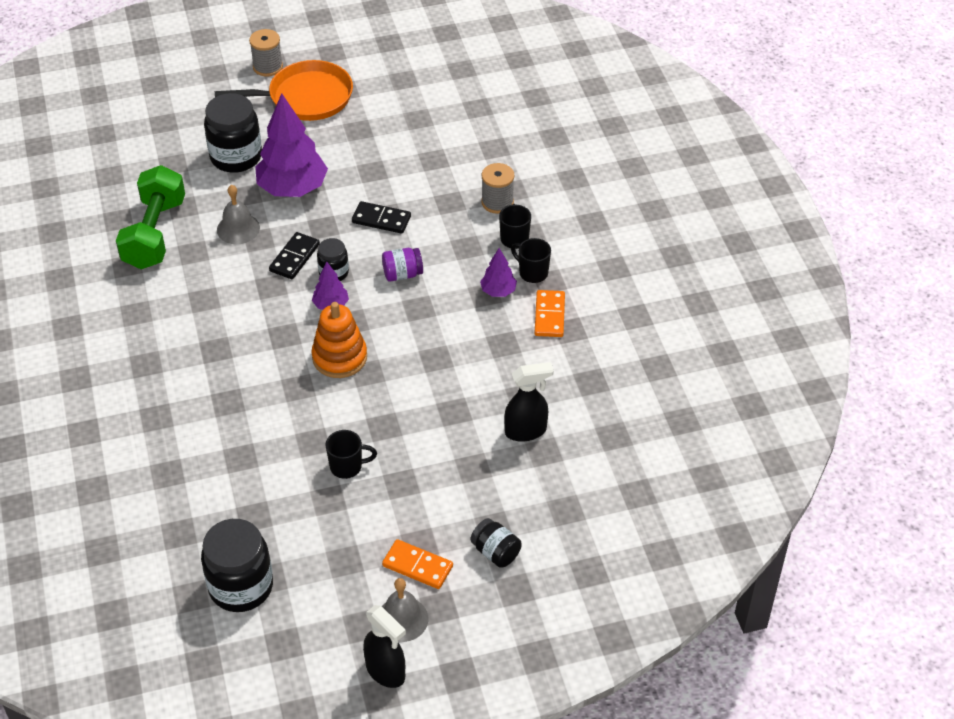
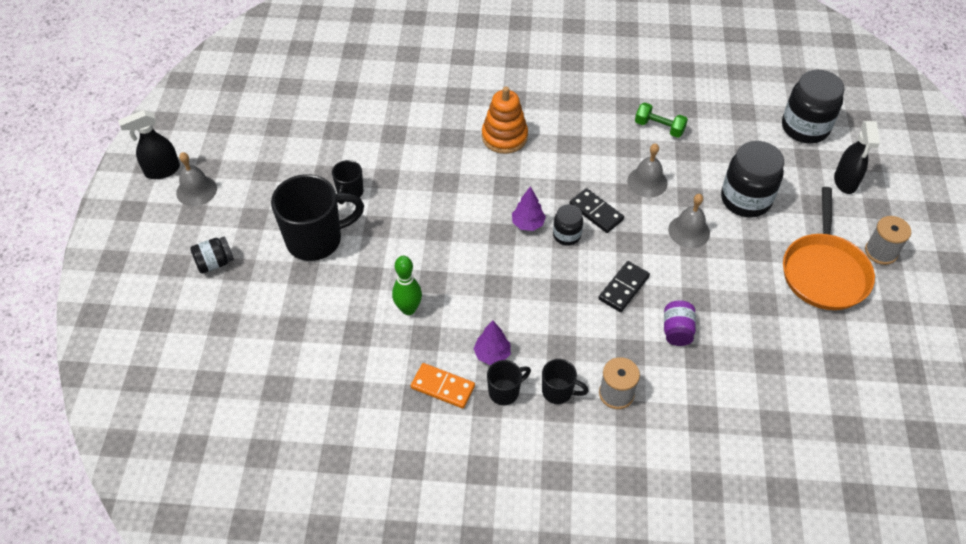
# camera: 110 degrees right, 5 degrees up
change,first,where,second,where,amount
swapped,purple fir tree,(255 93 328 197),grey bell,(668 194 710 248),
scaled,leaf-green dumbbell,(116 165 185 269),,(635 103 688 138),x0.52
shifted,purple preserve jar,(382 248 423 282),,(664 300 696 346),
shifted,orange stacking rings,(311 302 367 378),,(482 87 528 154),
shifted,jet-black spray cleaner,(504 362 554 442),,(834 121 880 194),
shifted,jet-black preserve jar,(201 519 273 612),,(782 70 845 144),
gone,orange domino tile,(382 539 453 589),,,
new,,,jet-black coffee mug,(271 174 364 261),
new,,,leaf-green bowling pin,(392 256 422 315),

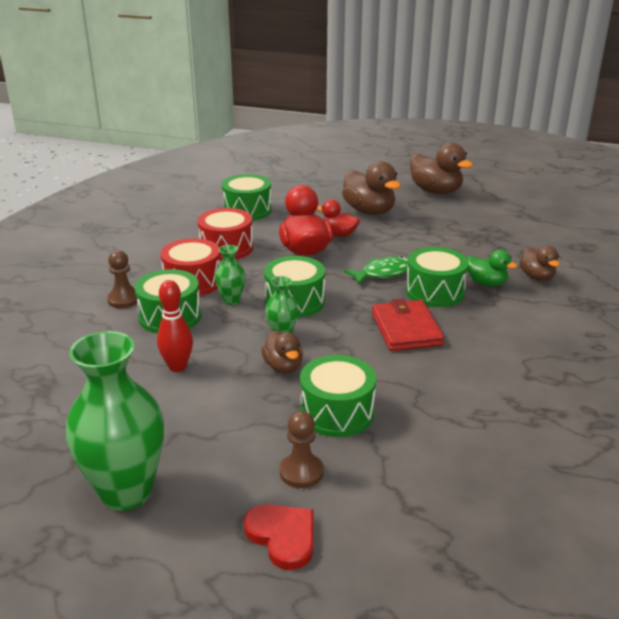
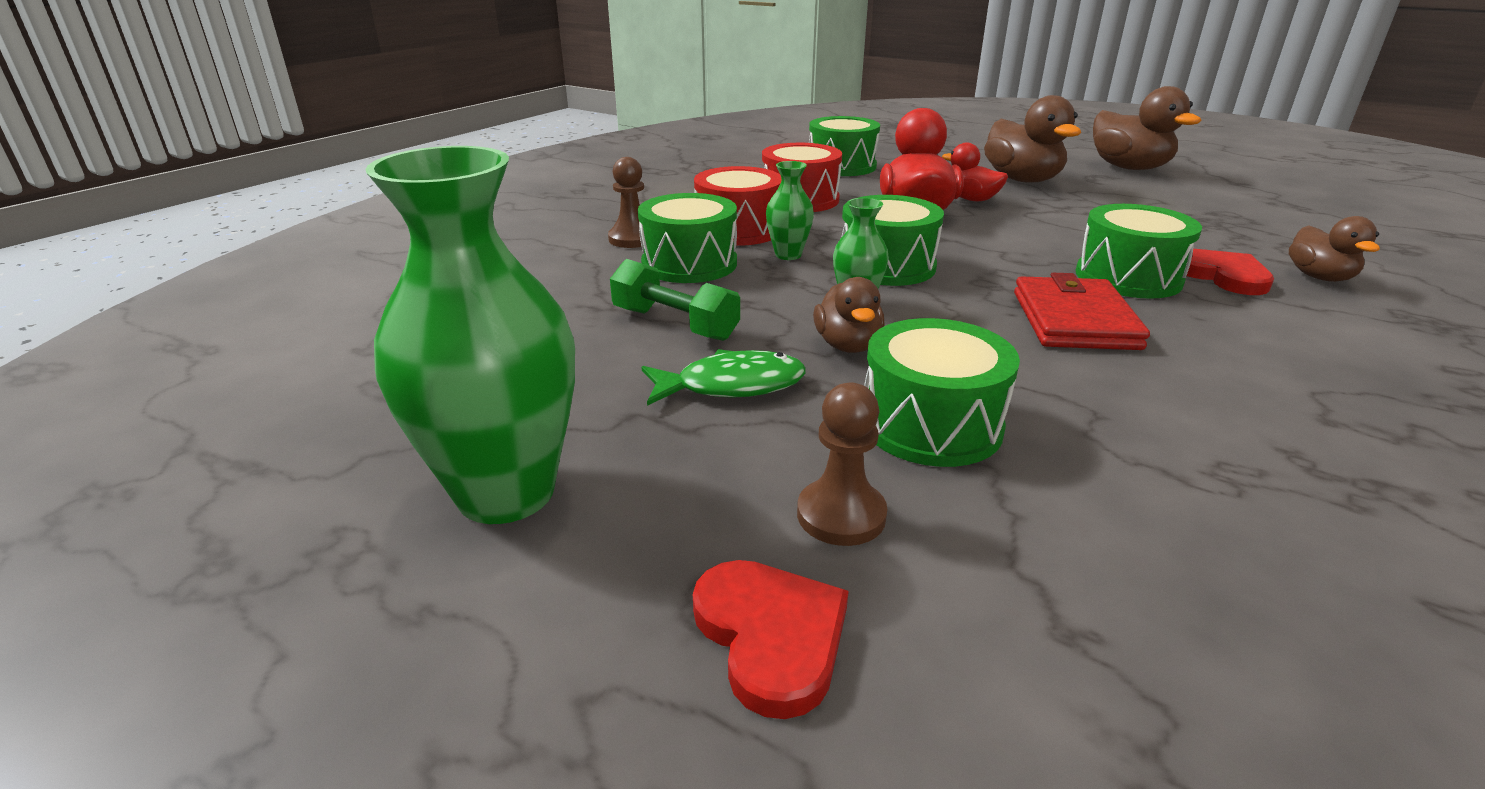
# camera: 15 degrees right, 0 degrees up
change,first,where,second,where,amount
swapped,leaf-green duck,(467 250 517 286),crimson heart shape,(1187 249 1274 295),
shifted,leaf-green fish figure,(344 256 408 285),,(641 349 806 406),
swapped,crimson bowling pin,(157 280 193 372),leaf-green dumbbell,(610 259 740 341),

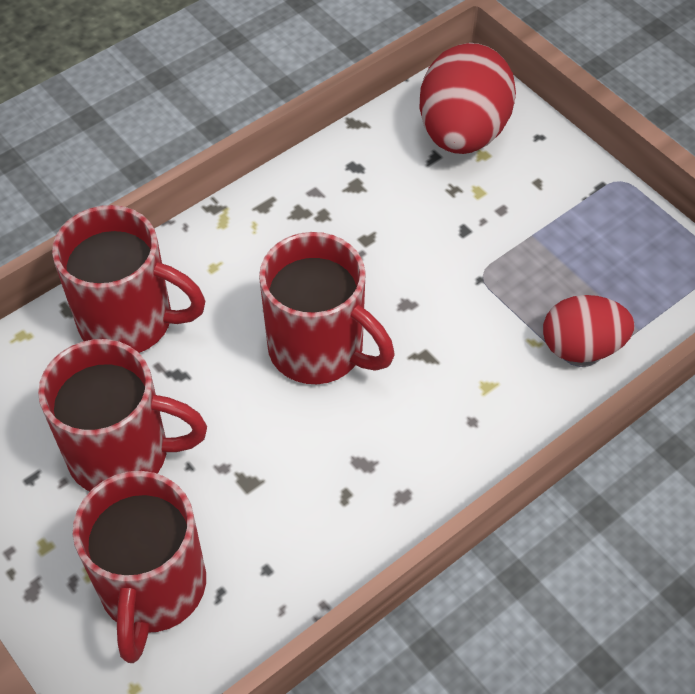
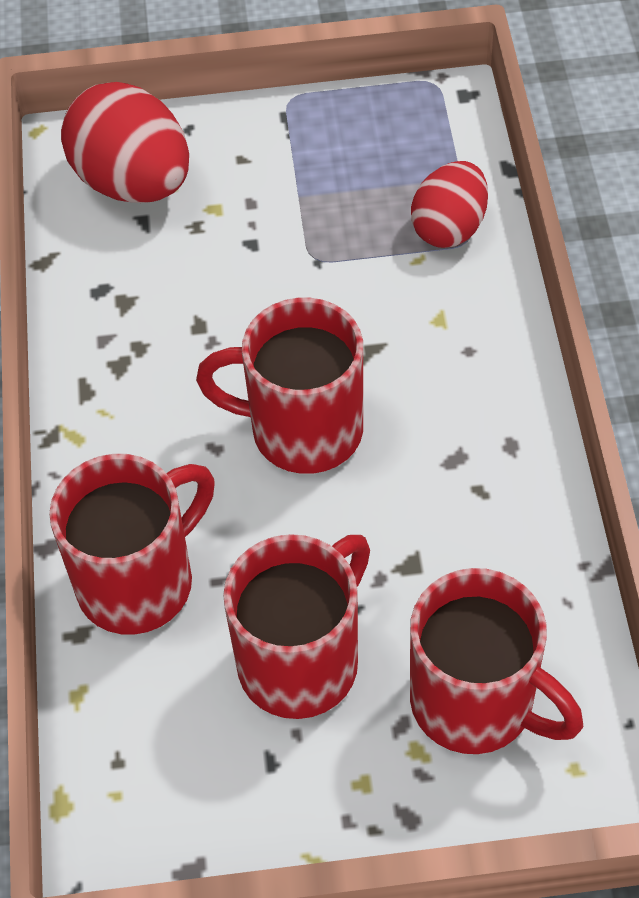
# camera: 55 degrees left, 0 degrees up
change,first,where,second,where,amount
rotated,crimson coffee mug,(259 232 394 384),,(196 298 363 474),150 degrees counterclockwise

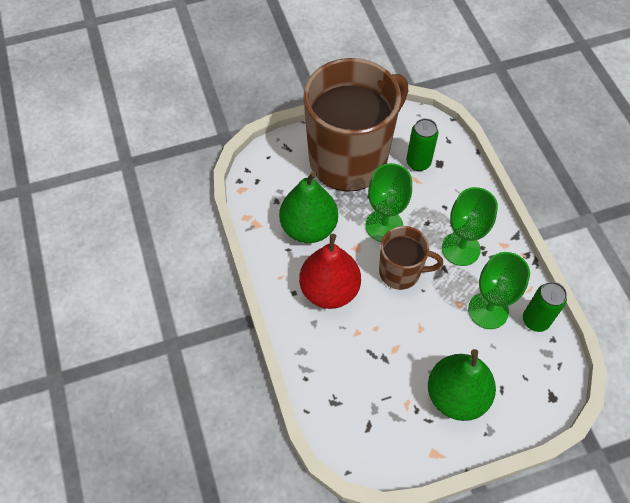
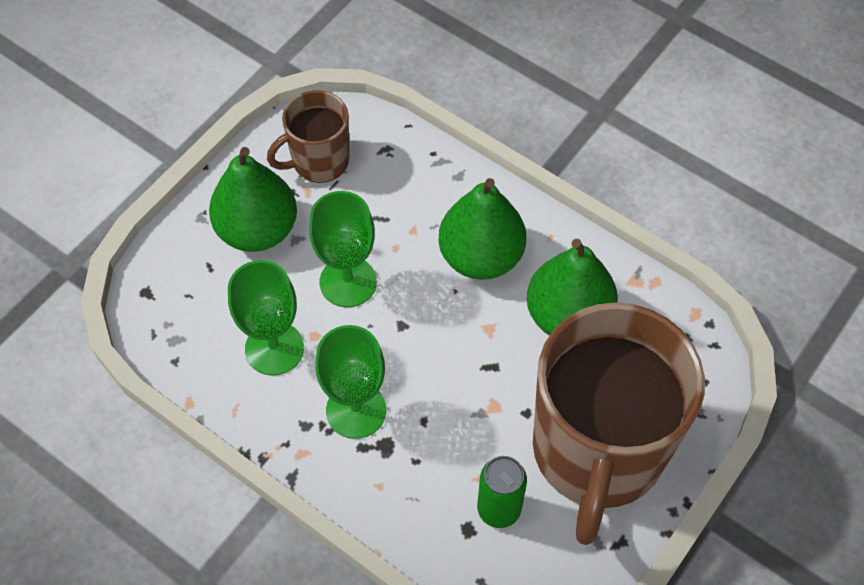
# camera: 145 degrees right, 0 degrees up
change,first,where,second,where,amount
shifted,leaf-green chalice,(366 163 412 242),,(309 191 377 307),
shifted,dark brown coffee mug,(379 226 443 290),,(267 90 350 183),
repainted,crimson toy pear,(299 234 361 309),leaf-green toy pear,(439 178 526 280),
gone,leaf-green soda can,(523 282 567 332),,,

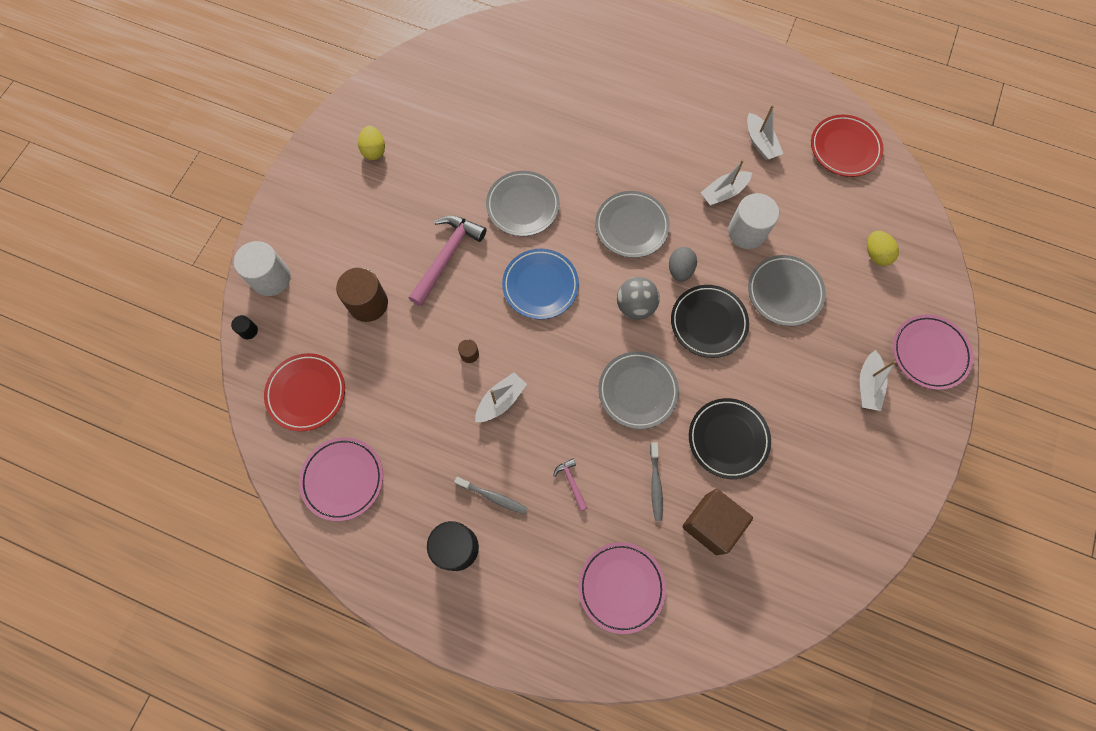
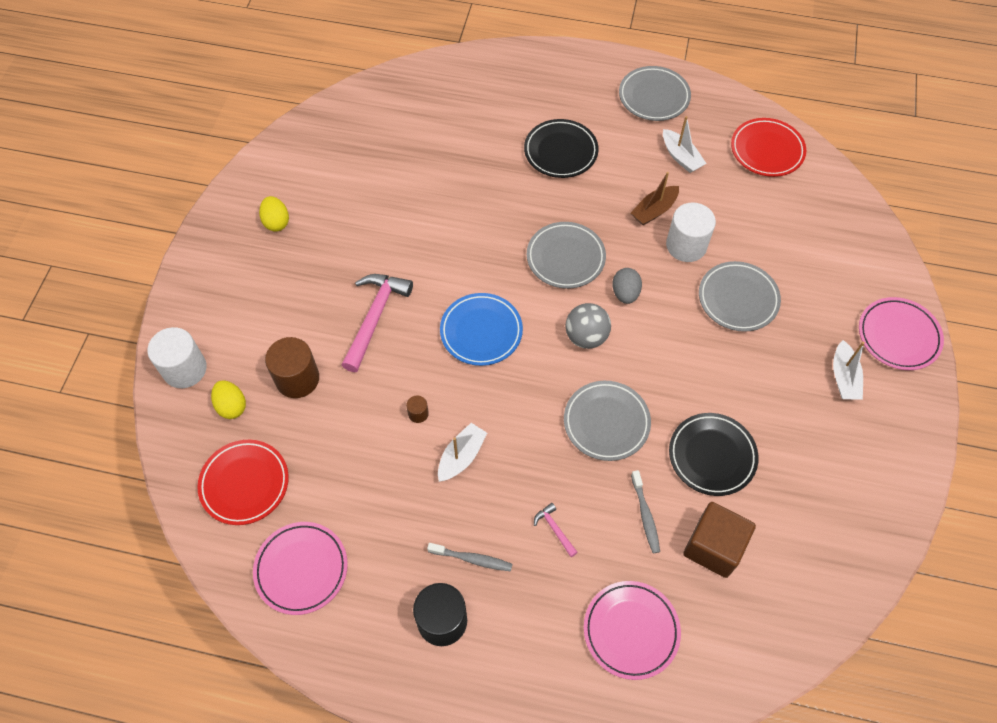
# camera: 10 degrees left, 10 degrees down
change,first,where,second,where,amount
repainted,pure white boat,(701 159 752 206),dark brown boat,(631 172 679 225),
shifted,grey dinner plate,(486 171 560 236),,(619 66 691 121),
shifted,golden toy egg,(867 231 899 266),,(211 380 246 419),
shifted,jet-black dinner plate,(671 285 749 358),,(524 119 599 178),
gone,jet-black solid cylinder,(231 315 258 339),,,

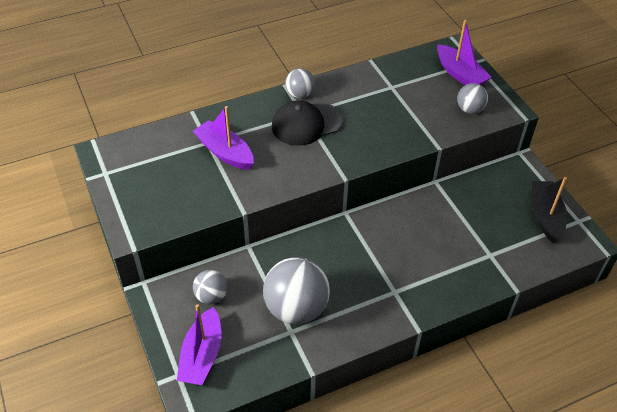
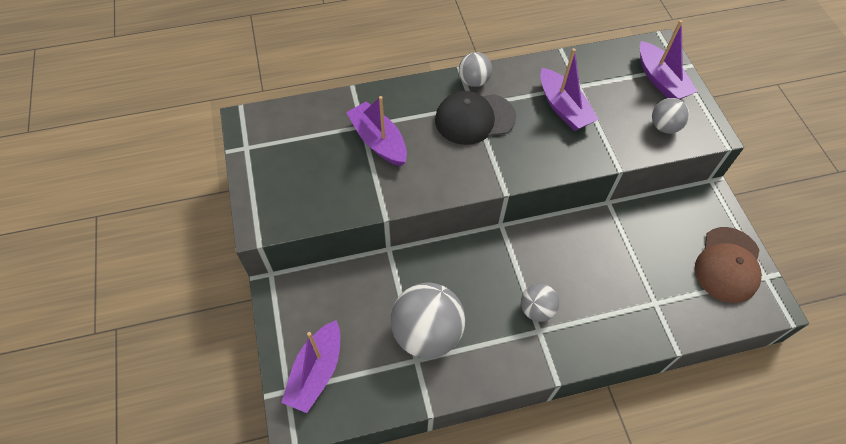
# camera: 10 degrees right, 10 degrees up
change,first,where,second,where,amount
swapped,jet-black boat,(532 177 567 243),dark brown baseball cap,(695 227 761 303),
shifted,grey play ball,(193 270 228 304),,(521 284 559 322),
new,,,purple boat,(540 48 599 131),

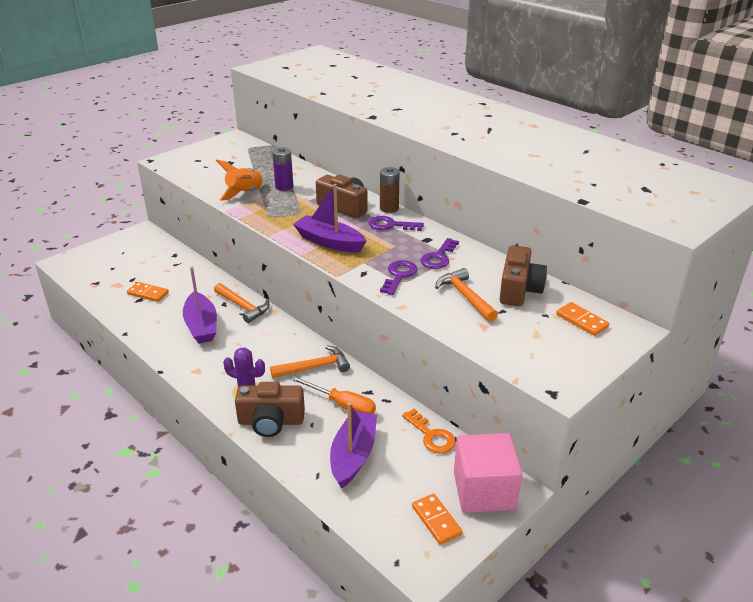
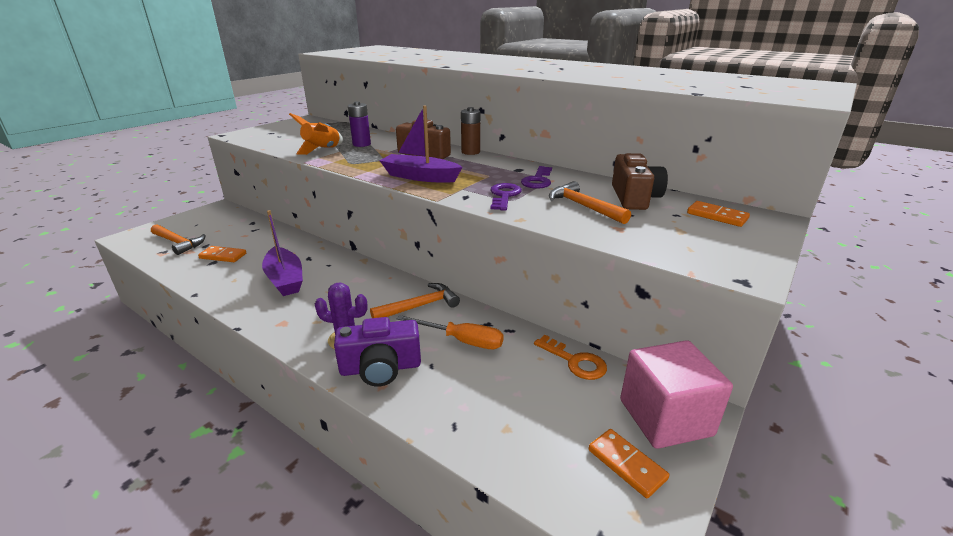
# camera: 10 degrees left, 5 degrees down
change,first,where,second,where,amount
gone,purple key,(368 216 424 231),,,
shifted,orange carpenter's hammer,(214 283 270 323),,(151 224 206 255),
repainted,dark brown compact camera,(235 382 305 437),purple compact camera,(334 317 421 387),
gone,purple boat,(330 402 377 488),,,

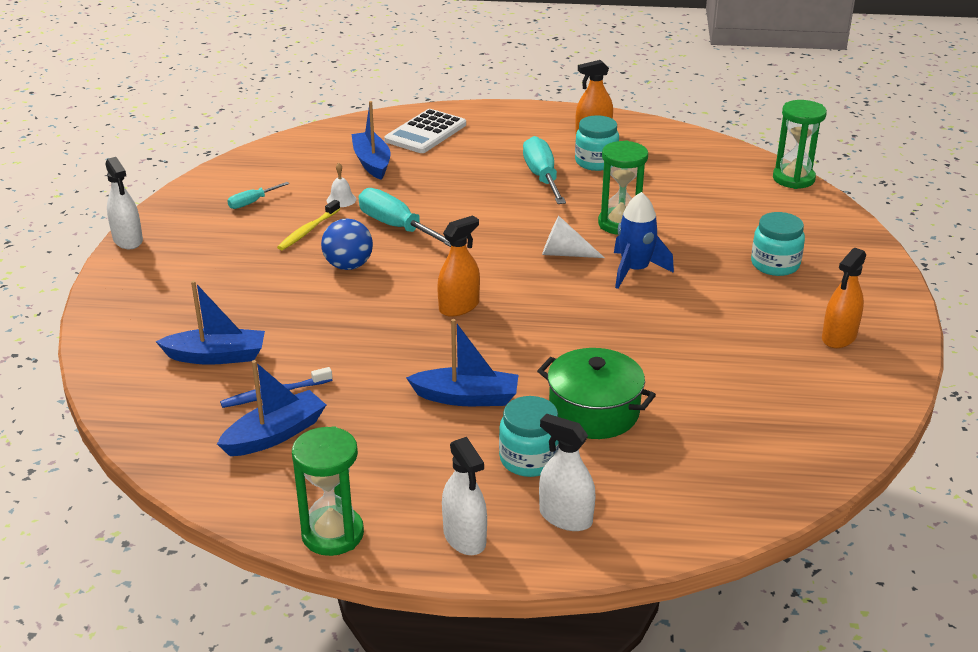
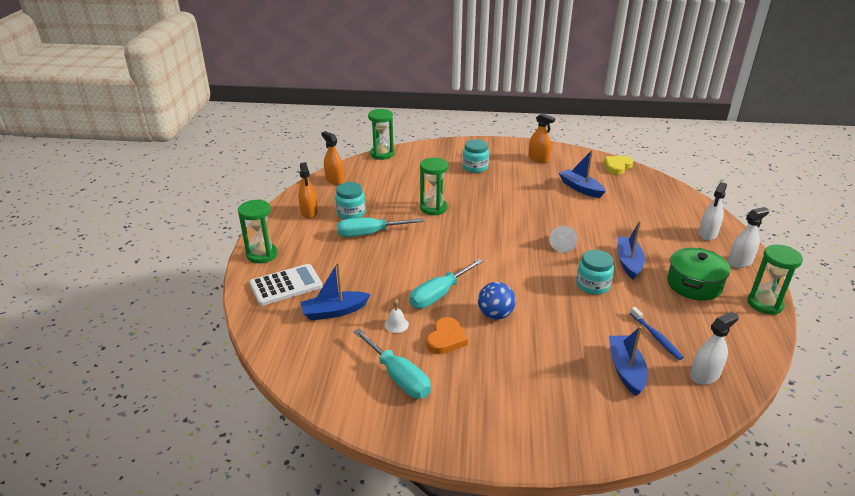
# camera: 90 degrees left, 0 degrees up
change,first,where,second,where,amount
rotated,pure white pocket calculator,(384 109 466 153),,(249 264 323 306),60 degrees counterclockwise
shifted,pure white spray cleaner,(105 157 143 249),,(690 312 739 385),
scaled,turquoise screwdriver,(228 182 289 209),,(353 329 431 398),x1.90
gone,royal blue spaceship,(614 192 674 289),,,
swapped,golden dental brush,(277 200 340 250),orange heart shape,(426 317 468 354),
shifted,orange spray cleaner,(437 216 480 317),,(321 131 344 185),
shifted,pure white cone,(542 216 605 258),,(549 226 578 253),
shifted,leaf-green cooking pot,(537 348 656 439),,(667 248 731 301),
shifted,royal blue boat,(217 360 326 456),,(559 150 606 198),
shifted,turquoise preserve jar,(499 396 559 477),,(576 250 614 295),
new,,,golden heart shape,(604 156 633 175),
new,,,leaf-green sandglass,(238 199 277 263),

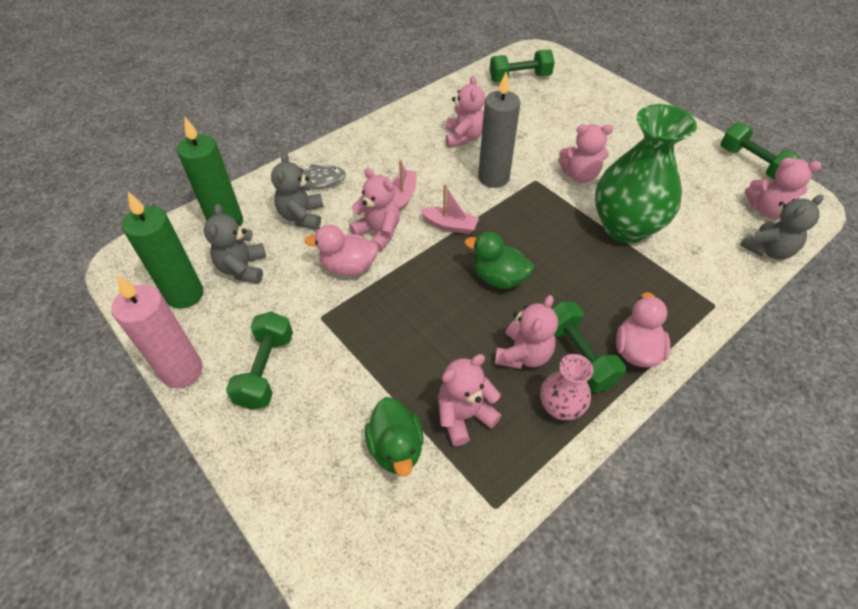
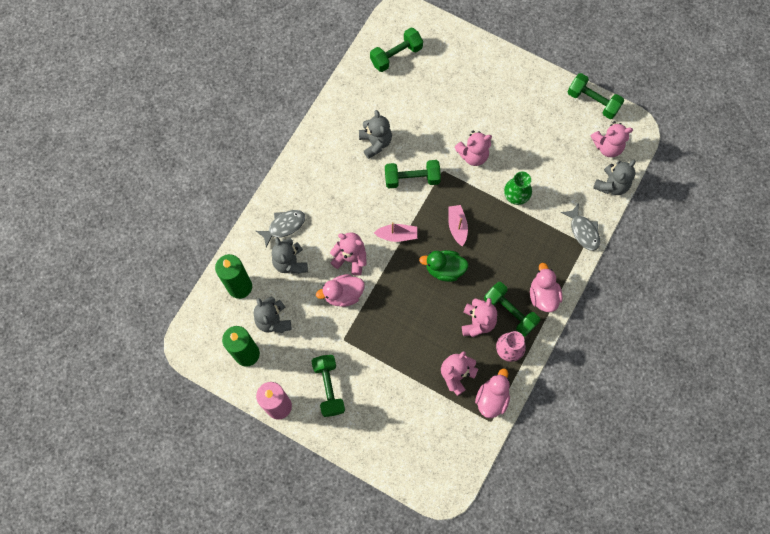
# camera: 20 degrees left, 20 degrees up
change,first,where,second,where,amount
swapped,grey candle,(478 72 521 188),leaf-green dumbbell,(385 160 441 188),
repainted,rose-pink teddy,(446 75 485 147),grey teddy,(359 110 392 159),
scaled,leaf-green vase,(595 104 697 244),,(504 171 532 205),x0.49
shifted,rose-pink boat,(393 160 417 212),,(448 205 468 246),
gone,leaf-green duck,(365 397 423 477),,,
new,,,grey fish figure,(561 204 600 251),
new,,,rose-pink duck,(475 369 510 418),

